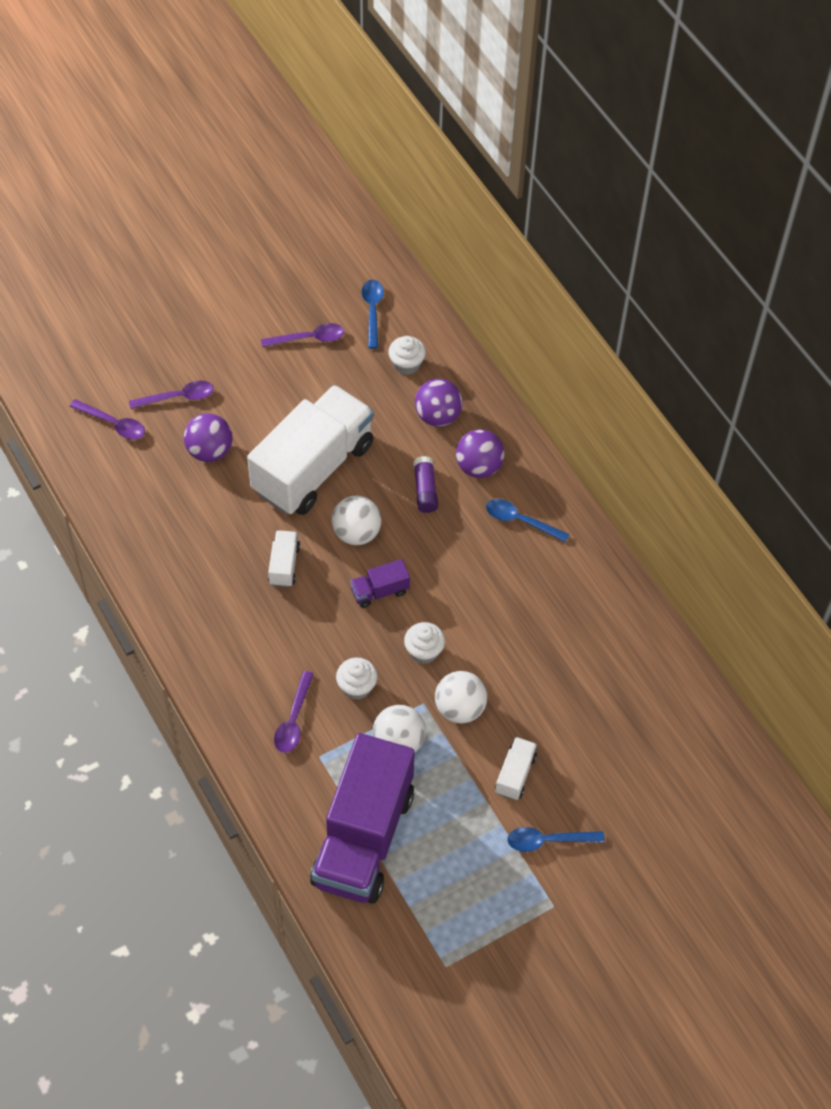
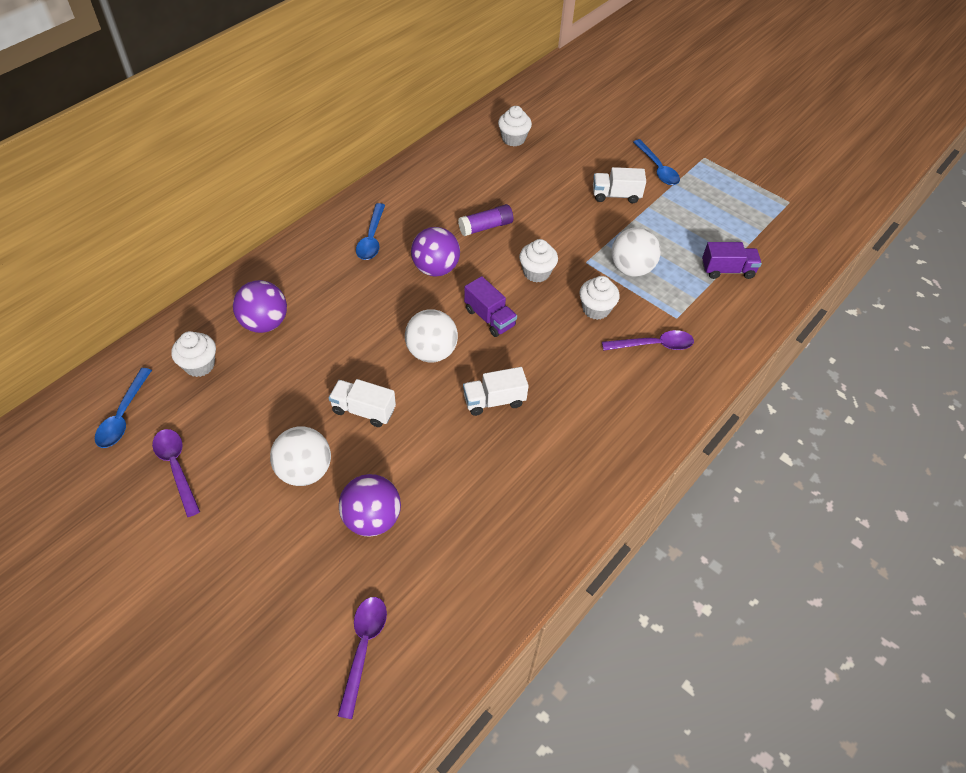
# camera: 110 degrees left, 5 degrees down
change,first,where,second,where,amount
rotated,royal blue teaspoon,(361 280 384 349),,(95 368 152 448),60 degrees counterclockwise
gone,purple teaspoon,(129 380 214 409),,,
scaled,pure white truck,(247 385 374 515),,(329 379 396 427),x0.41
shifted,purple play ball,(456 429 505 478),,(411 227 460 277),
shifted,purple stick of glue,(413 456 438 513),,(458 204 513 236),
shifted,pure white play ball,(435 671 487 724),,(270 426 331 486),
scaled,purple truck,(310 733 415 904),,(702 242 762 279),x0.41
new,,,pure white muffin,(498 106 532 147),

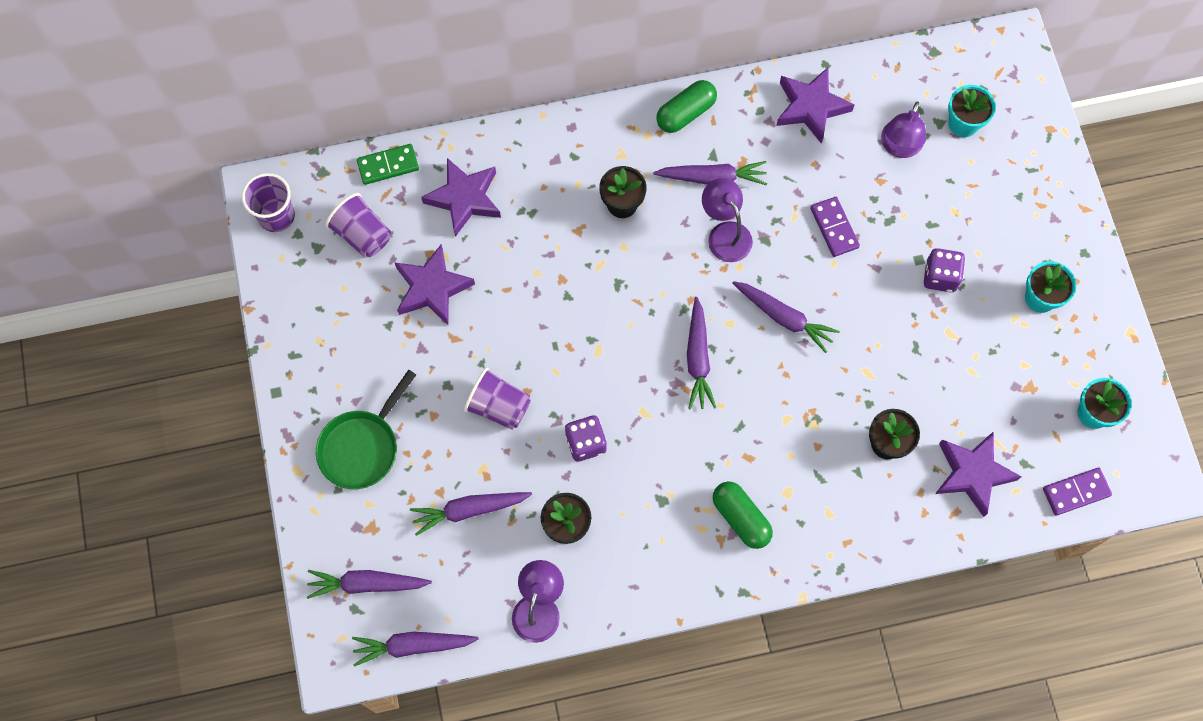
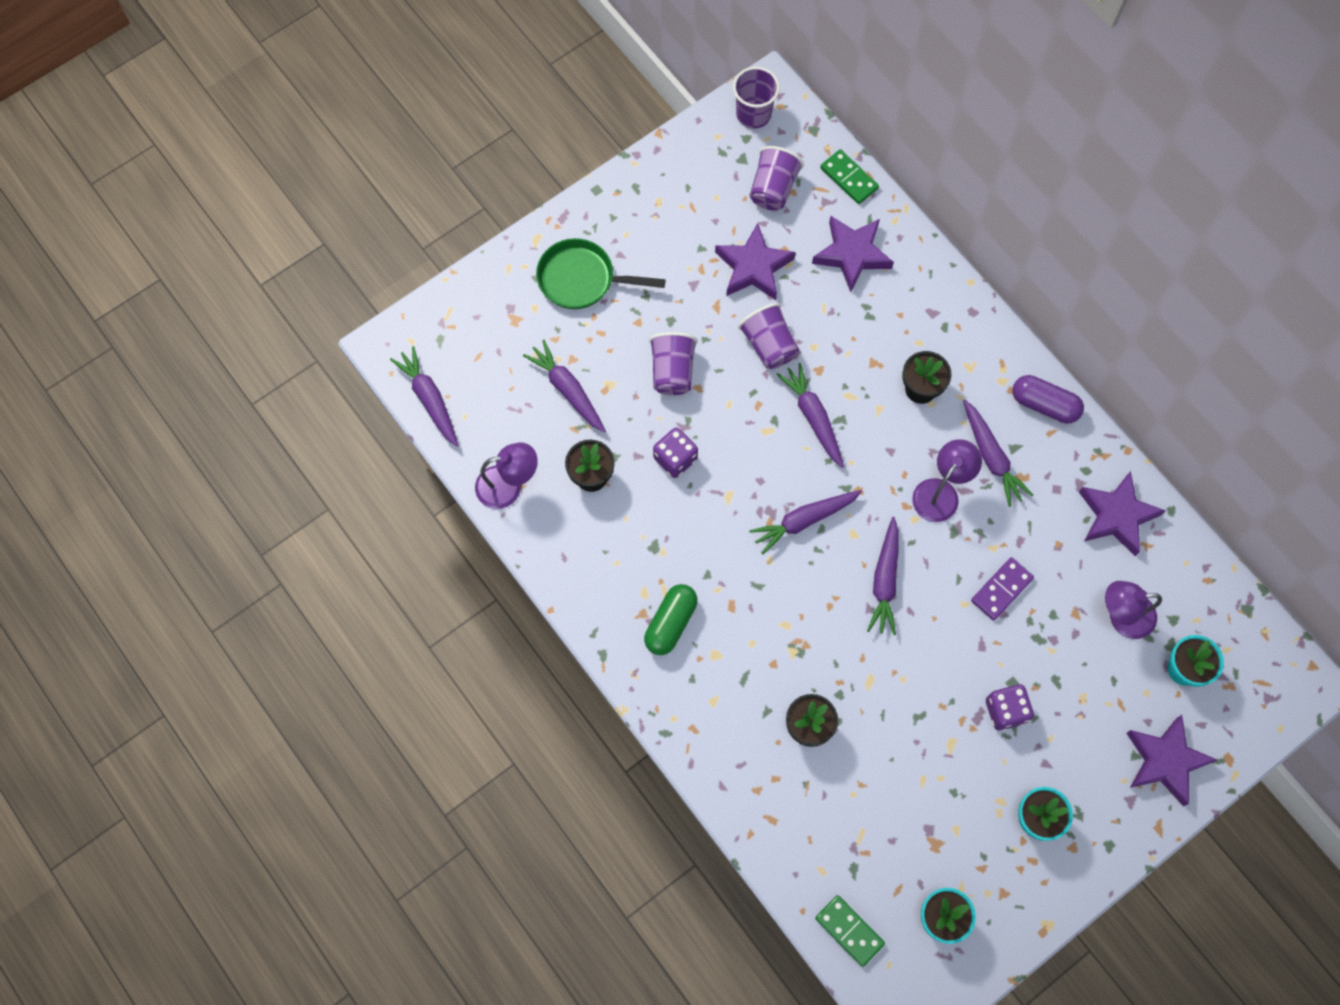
# camera: 65 degrees right, 0 degrees up
change,first,where,second,where,amount
repainted,leaf-green pill,(656 80 717 133),purple pill,(1012 375 1084 423),
shifted,purple five-pointed star,(935 431 1022 517),,(1126 715 1217 807),
repainted,purple domino tile,(1043 468 1112 516),leaf-green domino tile,(815 895 885 967),
shifted,purple toy carrot,(307 570 432 599),,(776 363 844 468),
new,,,purple tumbler,(738 303 799 369),

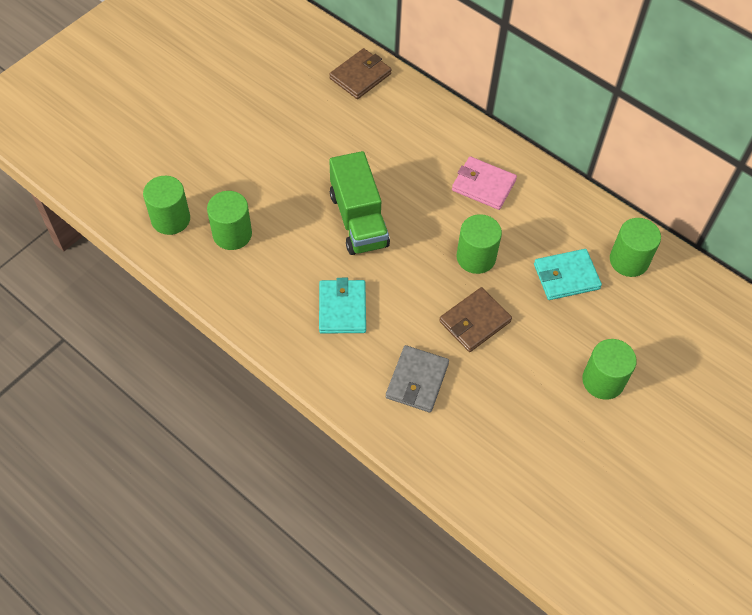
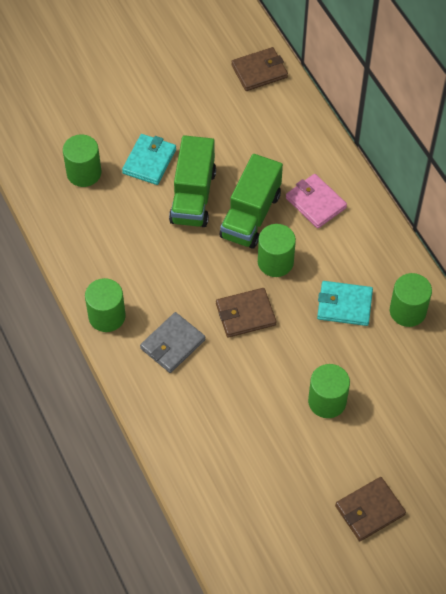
# camera: 25 degrees right, 0 degrees up
change,first,where,second,where,amount
shifted,leaf-green solid cylinder,(143 176 190 235),,(85 278 126 332),
shifted,turquoise wallet,(319 278 366 334),,(122 134 176 185),
new,,,leaf-green truck,(220 154 283 249),
new,,,dark brown wallet,(335 477 406 541),

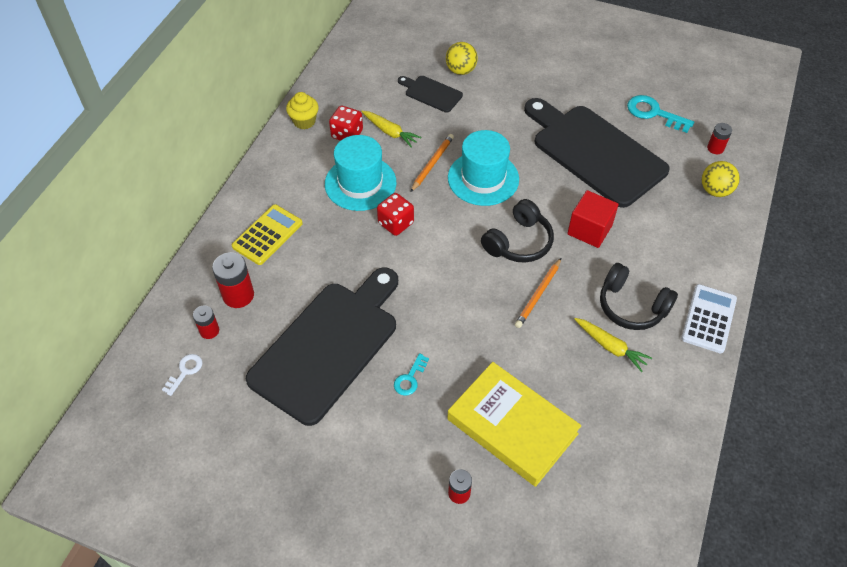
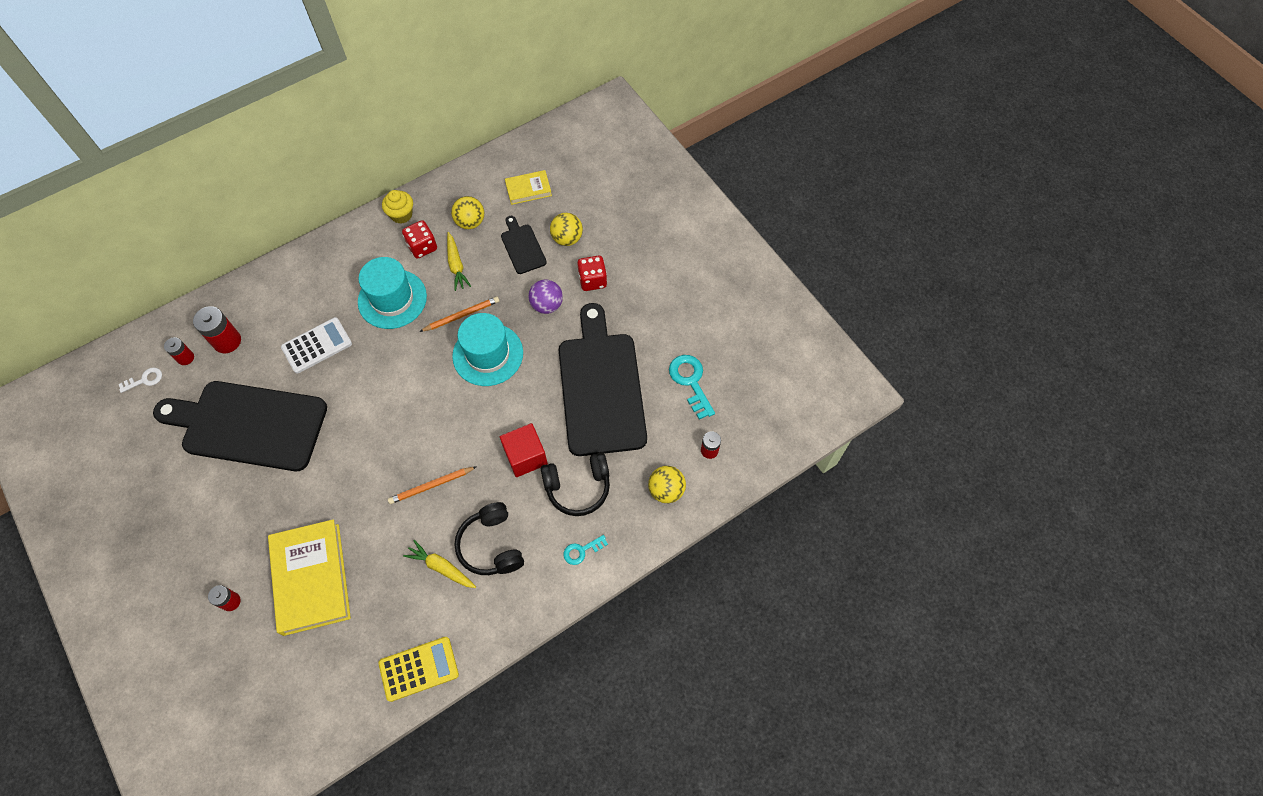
# camera: 35 degrees right, 10 degrees up
change,first,where,second,where,amount
shifted,crimson game die,(377 193 414 236),,(577 256 607 291),
shifted,jet-black headphones,(481 199 554 263),,(541 453 610 516),
shifted,golden pocket calculator,(232 204 303 265),,(378 637 459 702),
rotated,jet-black cutting board,(246 268 398 426),,(153 381 327 471),150 degrees counterclockwise
shifted,pure white pocket calculator,(681 284 737 353),,(281 317 352 374),
rotated,golden toy carrot,(574 318 652 372),,(403 540 476 588),135 degrees clockwise
shifted,turquoise key,(394 353 429 396),,(563 535 608 565),
new,,,golden book,(505 170 552 205),
new,,,golden play ball,(451 196 484 229),
new,,,purple play ball,(528 280 563 314),

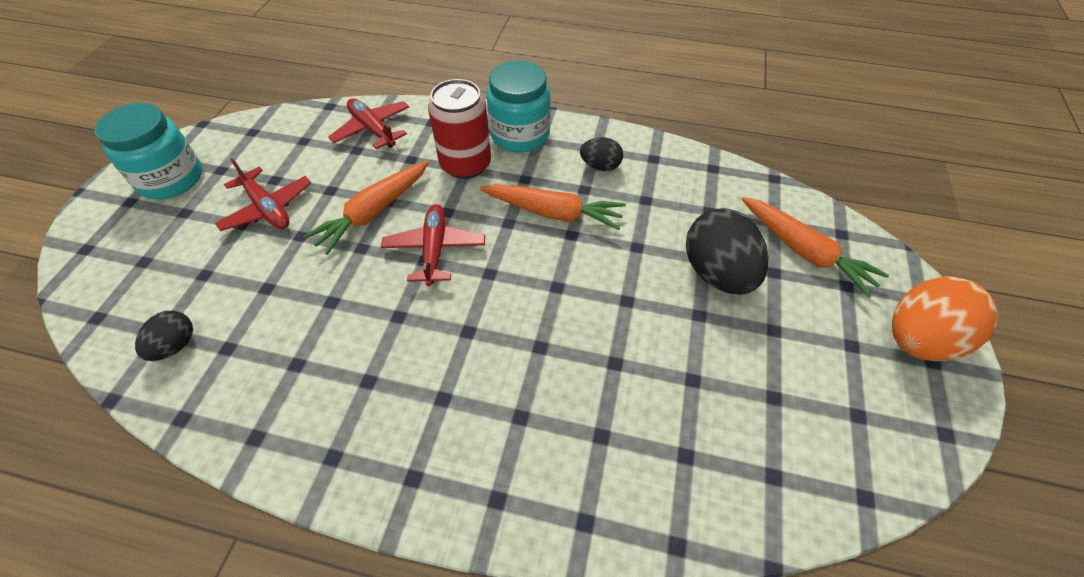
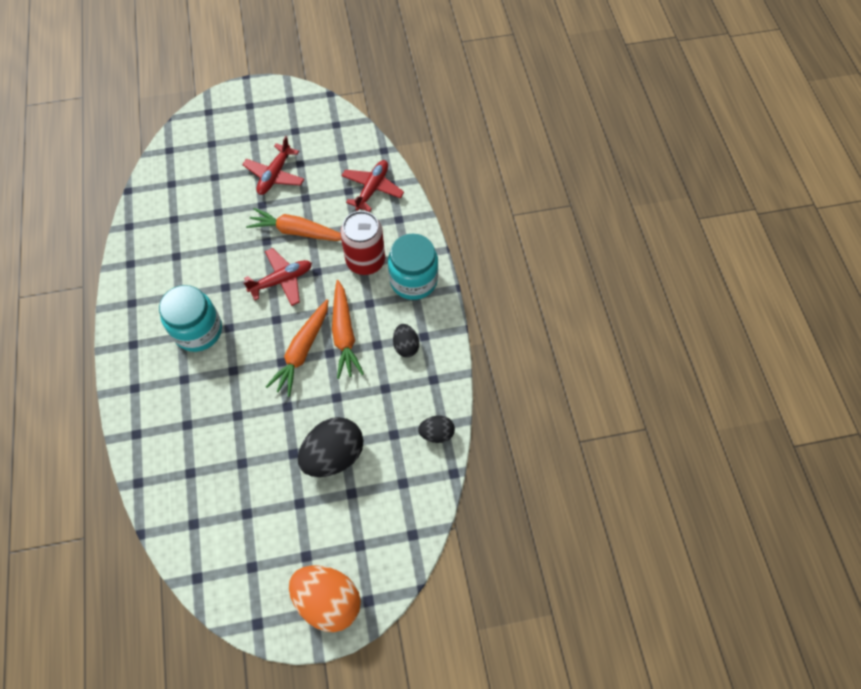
# camera: 65 degrees right, 10 degrees up
change,first,where,second,where,amount
shifted,turquoise preserve jar,(95 103 202 199),,(159 285 222 352),
shifted,orange toy carrot,(742 197 889 298),,(266 299 328 397),
shifted,jet-black toy egg,(135 311 193 361),,(418 415 455 443),

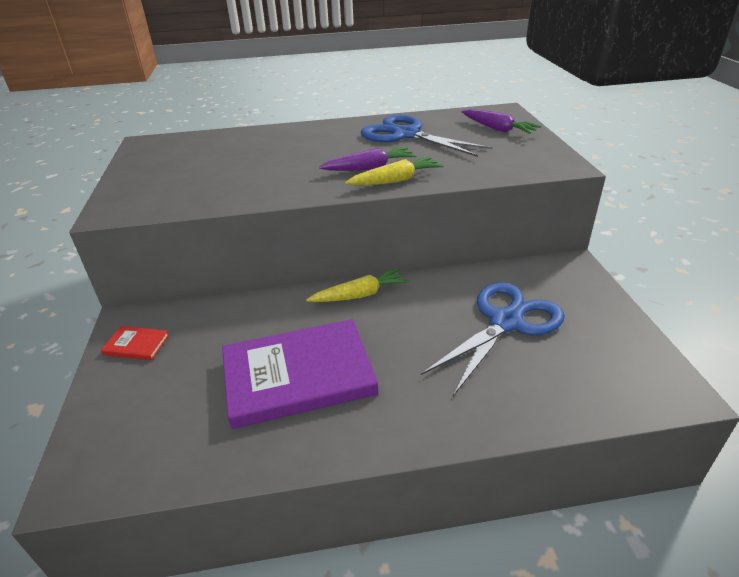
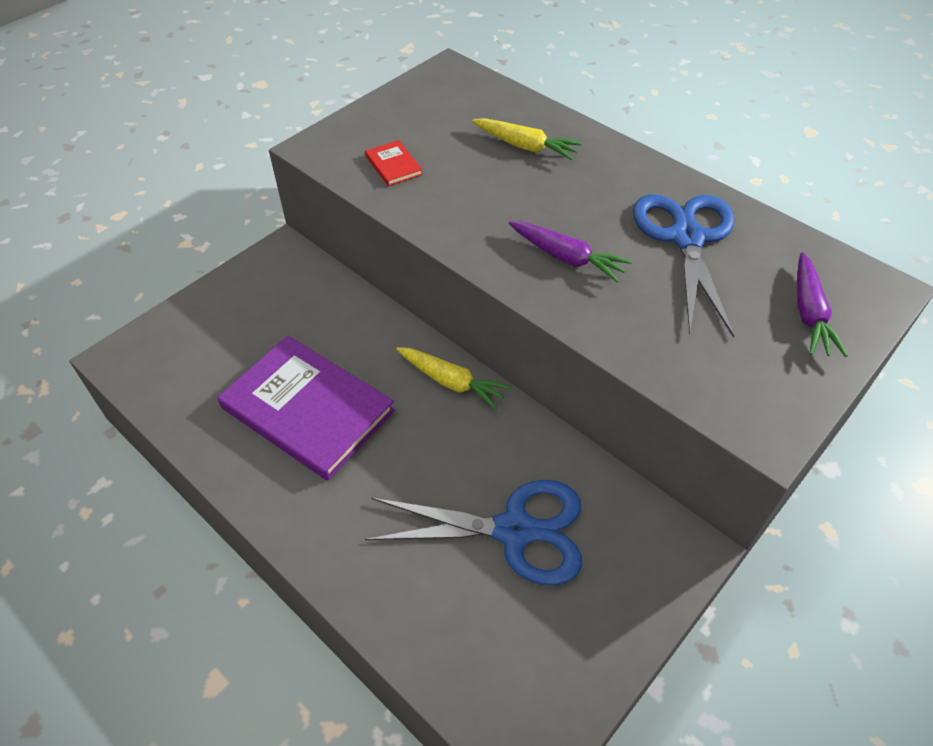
# camera: 50 degrees right, 15 degrees up
change,first,where,second,where,amount
shifted,golden toy carrot,(345 157 444 186),,(472 118 582 160),
shifted,crimson book,(101 326 169 360),,(365 140 423 186),

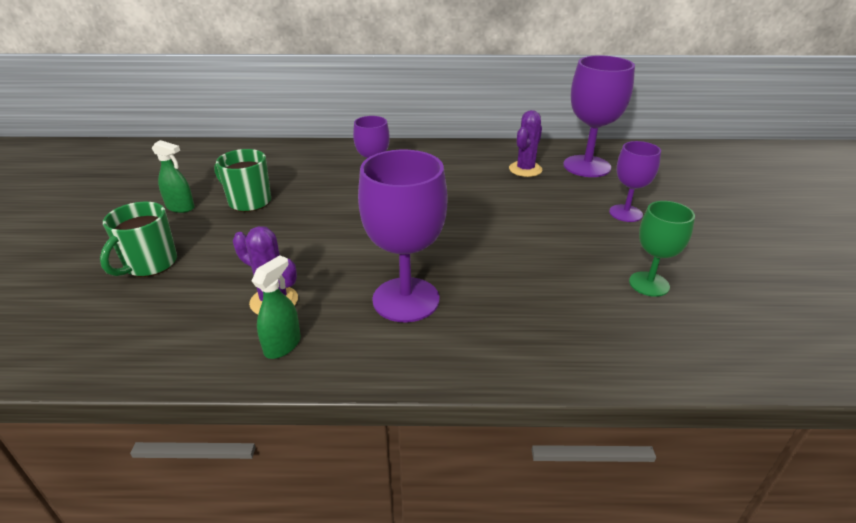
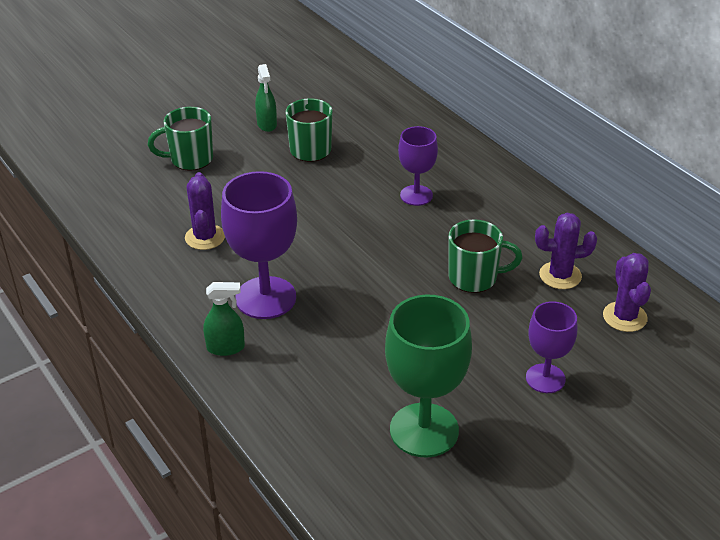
# camera: 55 degrees right, 5 degrees up
change,first,where,second,where,amount
swapped,purple chalice,(563 55 635 177),purple prickly plant,(603 253 651 332),
scaled,leaf-green chalice,(629 201 695 297),,(385 295 472 458),x1.67
shifted,leaf-green spray cleaner,(252 255 301 359),,(203 282 245 356),
new,,,leaf-green coffee mug,(448 219 523 293),

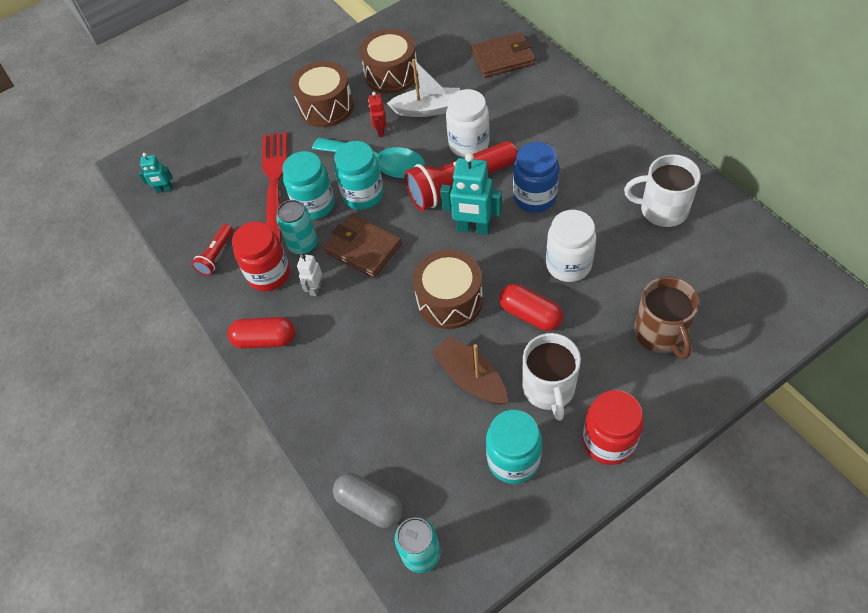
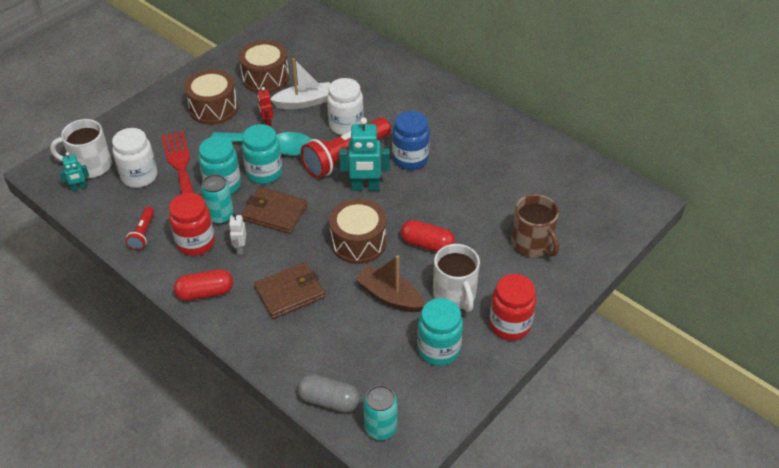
# camera: 20 degrees left, 10 degrees down
change,first,where,second,where,amount
shifted,dark brown wallet,(471 32 535 78),,(254 262 325 319),
shifted,pure white coffee mug,(624 154 701 227),,(50 119 112 178),
shifted,pure white preserve jar,(546 210 596 282),,(112 128 157 188),

